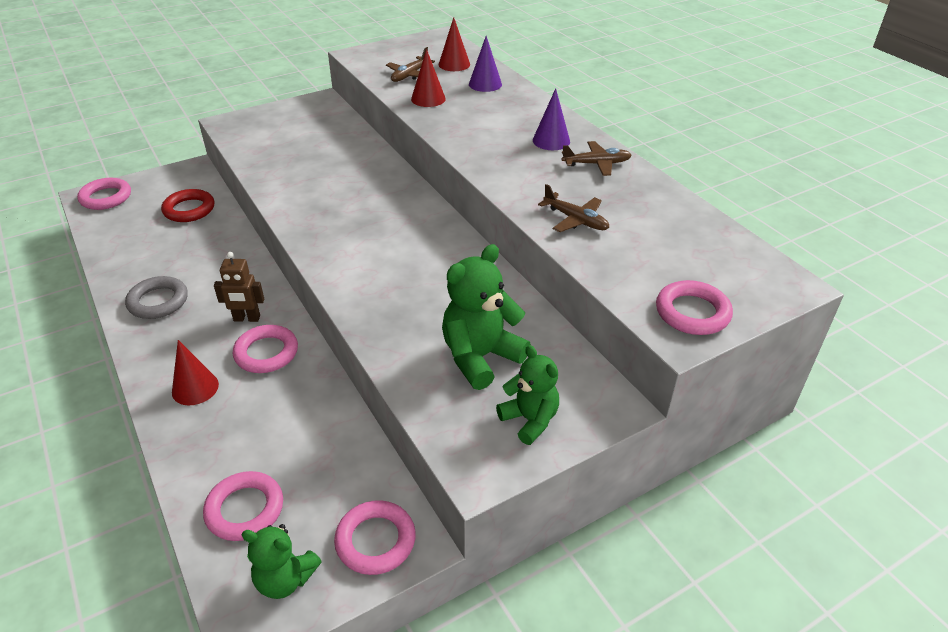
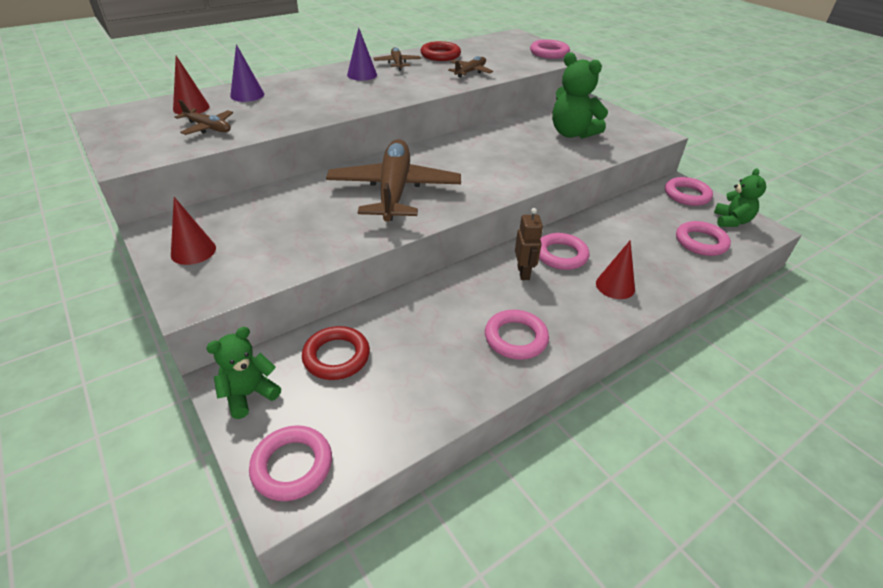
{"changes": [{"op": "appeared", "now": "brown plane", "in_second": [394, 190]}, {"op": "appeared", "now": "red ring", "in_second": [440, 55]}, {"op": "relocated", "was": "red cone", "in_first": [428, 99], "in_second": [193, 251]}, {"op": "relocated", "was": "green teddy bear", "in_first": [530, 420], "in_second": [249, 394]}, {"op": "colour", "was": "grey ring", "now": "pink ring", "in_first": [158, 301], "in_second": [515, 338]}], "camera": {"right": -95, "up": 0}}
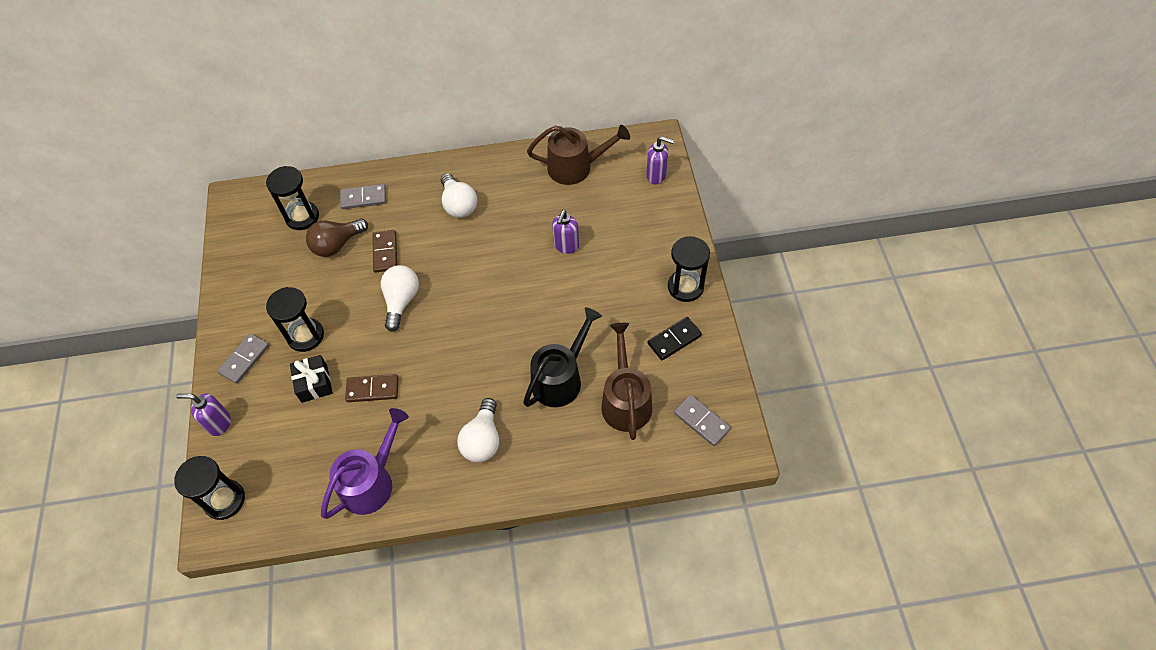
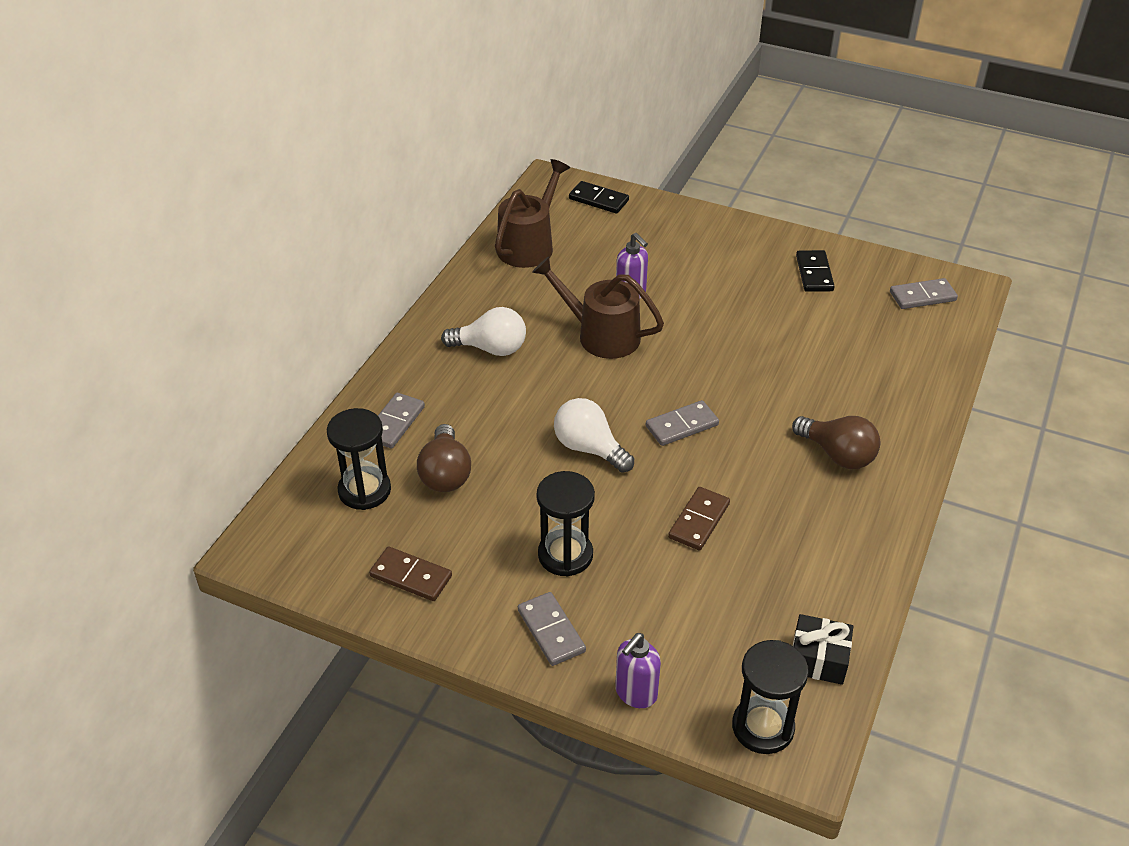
{"changes": [{"op": "missing", "was": "purple watering can", "in_first": [371, 482]}, {"op": "missing", "was": "black watering can", "in_first": [560, 378]}, {"op": "missing", "was": "black hourglass", "in_first": [685, 287]}, {"op": "appeared", "now": "grey domino", "in_second": [681, 425]}, {"op": "relocated", "was": "black gift", "in_first": [314, 383], "in_second": [818, 659]}, {"op": "relocated", "was": "brown domino", "in_first": [385, 252], "in_second": [411, 576]}, {"op": "relocated", "was": "brown watering can", "in_first": [625, 400], "in_second": [601, 335]}, {"op": "exchanged", "was": "purple soap dispenser", "now": "black domino", "in_first": [656, 176], "in_second": [598, 200]}, {"op": "colour", "was": "white light bulb", "now": "brown light bulb", "in_first": [482, 440], "in_second": [837, 454]}], "camera": {"right": -60, "up": -15}}
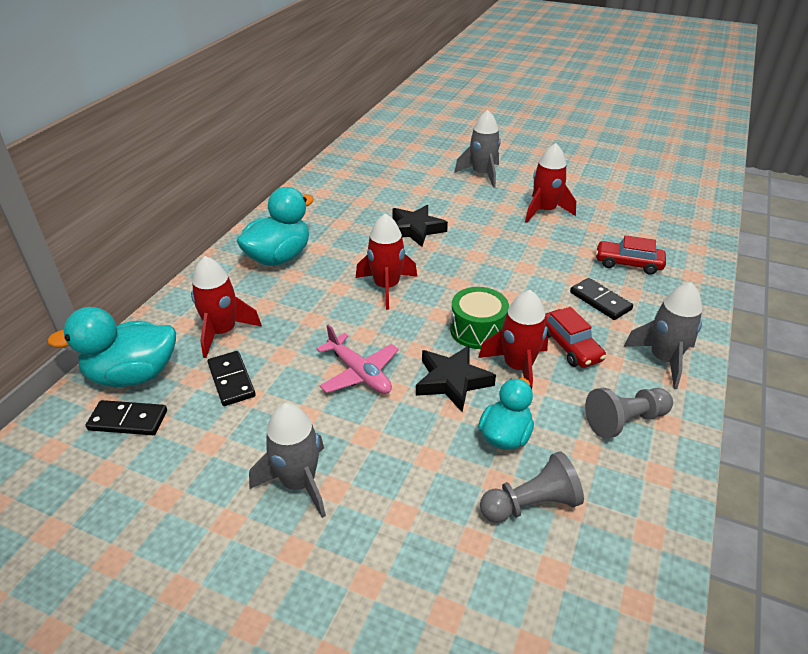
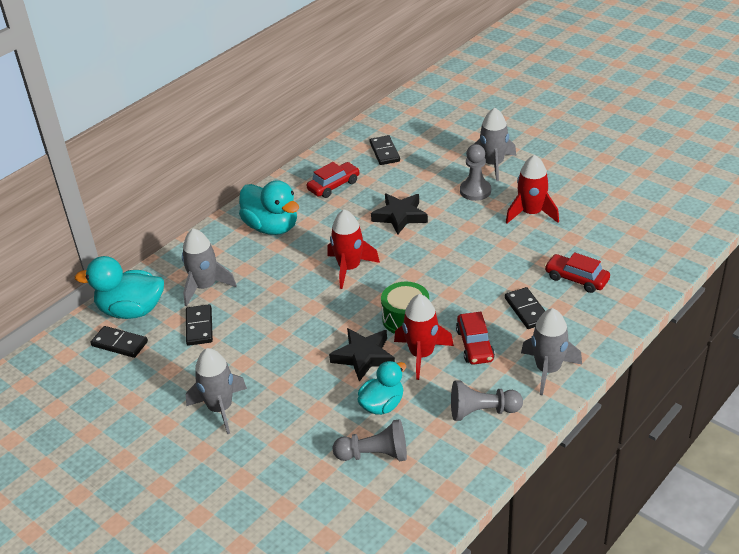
{"changes": [{"op": "missing", "was": "pink plane", "in_first": [359, 373]}, {"op": "appeared", "now": "red car", "in_second": [334, 186]}, {"op": "appeared", "now": "black domino", "in_second": [384, 152]}, {"op": "appeared", "now": "grey pawn", "in_second": [475, 191]}, {"op": "colour", "was": "red rocket", "now": "grey rocket", "in_first": [222, 332], "in_second": [205, 287]}, {"op": "spun", "was": "turquoise duck", "in_first": [279, 257], "in_second": [272, 227], "clockwise": 75}], "camera": {"right": 20, "up": 0}}
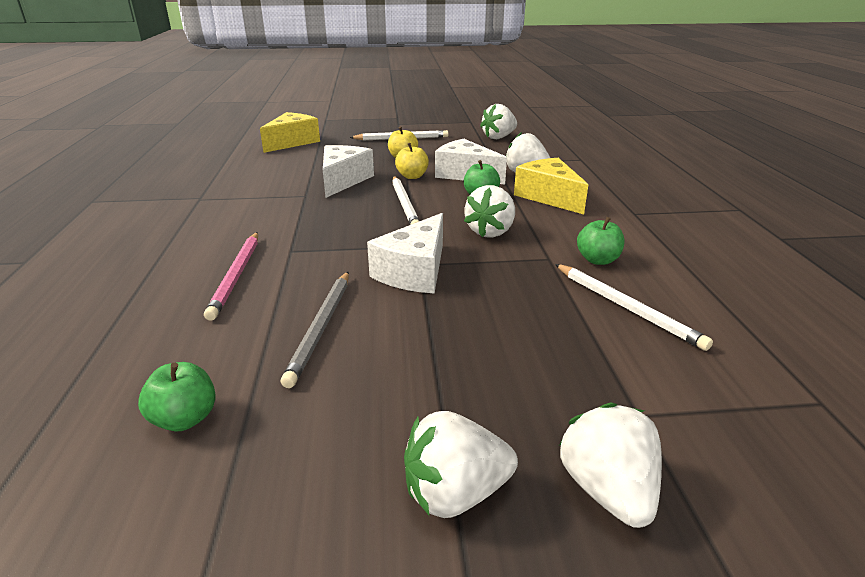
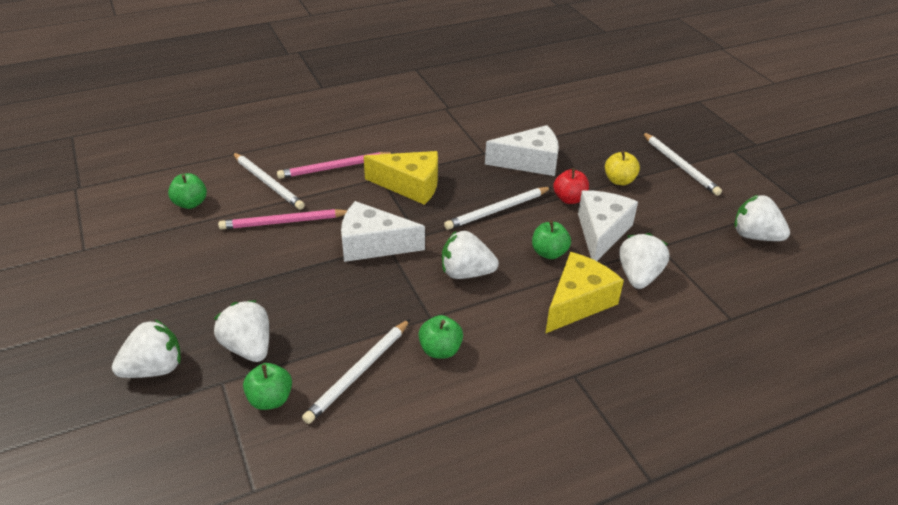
{"changes": [{"op": "appeared", "now": "white pencil", "in_second": [268, 183]}, {"op": "appeared", "now": "green apple", "in_second": [270, 399]}, {"op": "relocated", "was": "yellow cheese", "in_first": [292, 142], "in_second": [410, 186]}, {"op": "relocated", "was": "white strawberry", "in_first": [455, 493], "in_second": [248, 347]}, {"op": "colour", "was": "grey pencil", "now": "pink pencil", "in_first": [321, 327], "in_second": [283, 222]}, {"op": "colour", "was": "yellow apple", "now": "red apple", "in_first": [412, 176], "in_second": [569, 199]}], "camera": {"right": 70, "up": 10}}
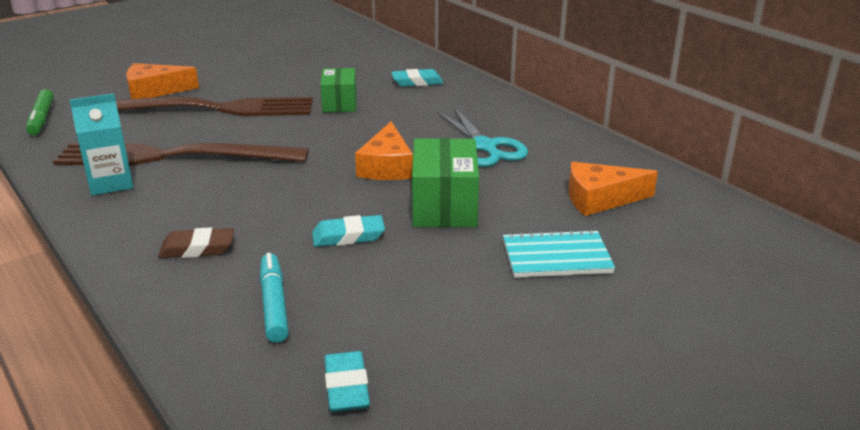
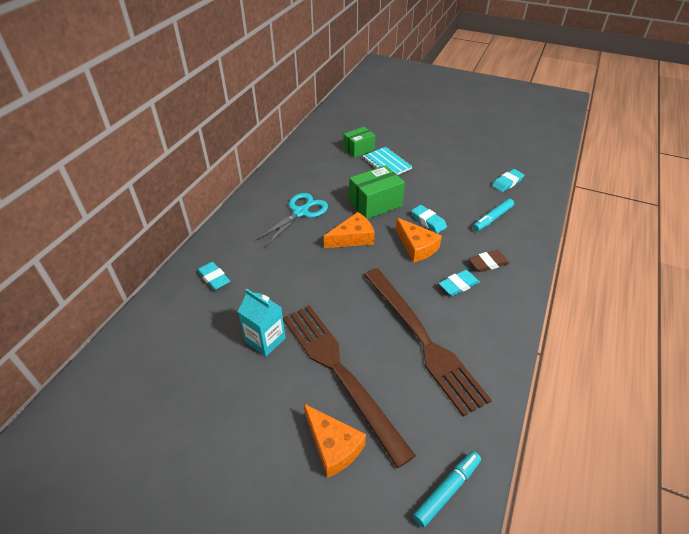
{"changes": [{"op": "appeared", "now": "turquoise eraser", "in_second": [458, 285]}, {"op": "relocated", "was": "turquoise carton", "in_first": [111, 183], "in_second": [265, 340]}, {"op": "relocated", "was": "green box", "in_first": [339, 103], "in_second": [359, 149]}, {"op": "relocated", "was": "orange cheese", "in_first": [600, 199], "in_second": [416, 246]}, {"op": "colour", "was": "green marker", "now": "turquoise marker", "in_first": [41, 119], "in_second": [447, 490]}, {"op": "spun", "was": "brown eraser", "in_first": [197, 249], "in_second": [488, 263], "clockwise": -75}], "camera": {"right": -120, "up": 15}}
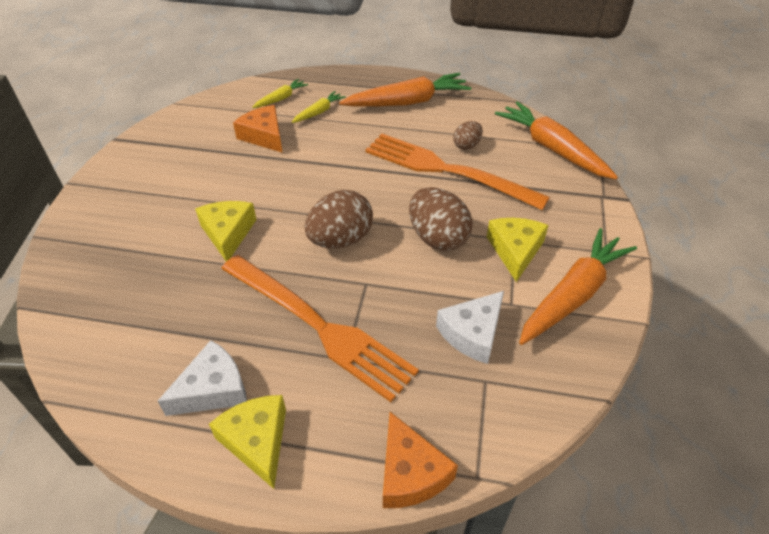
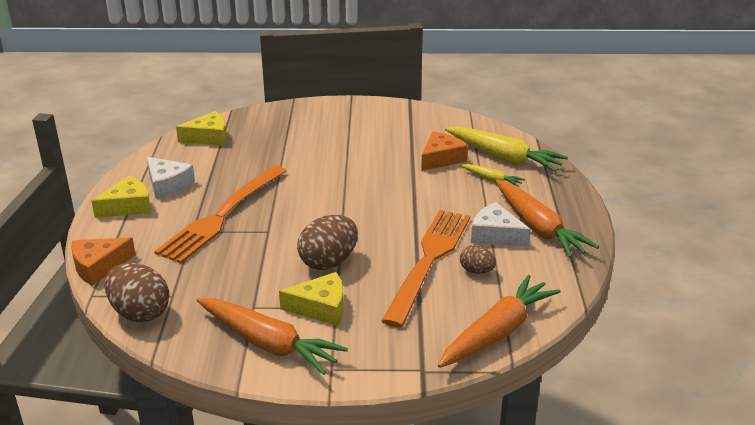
{"changes": [{"op": "relocated", "was": "yellow cheese", "in_first": [228, 233], "in_second": [208, 137]}, {"op": "relocated", "was": "brown egg", "in_first": [340, 239], "in_second": [140, 313]}, {"op": "relocated", "was": "white cheese", "in_first": [473, 333], "in_second": [495, 235]}, {"op": "size", "was": "yellow carrot", "in_first": [281, 98], "in_second": [504, 157], "ratio": 2.02}], "camera": {"right": 80, "up": -15}}
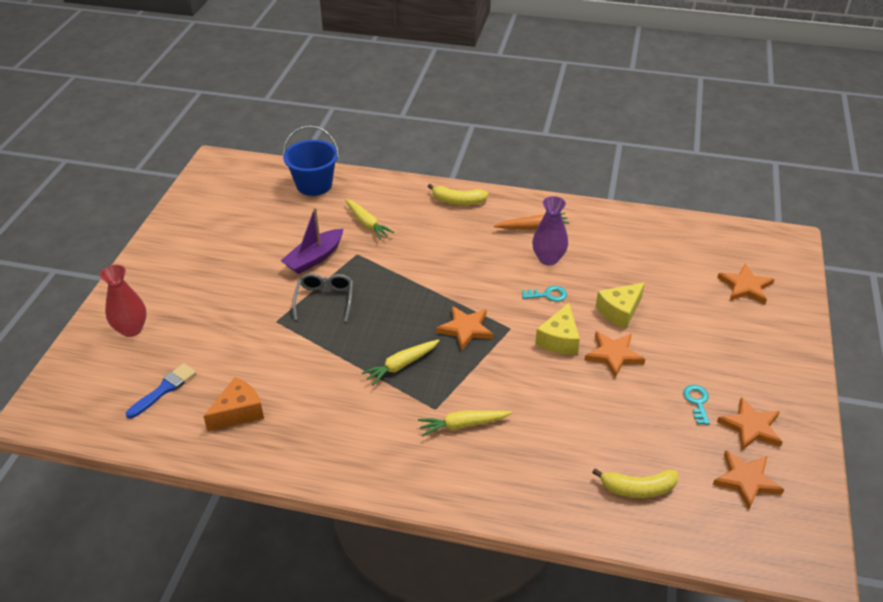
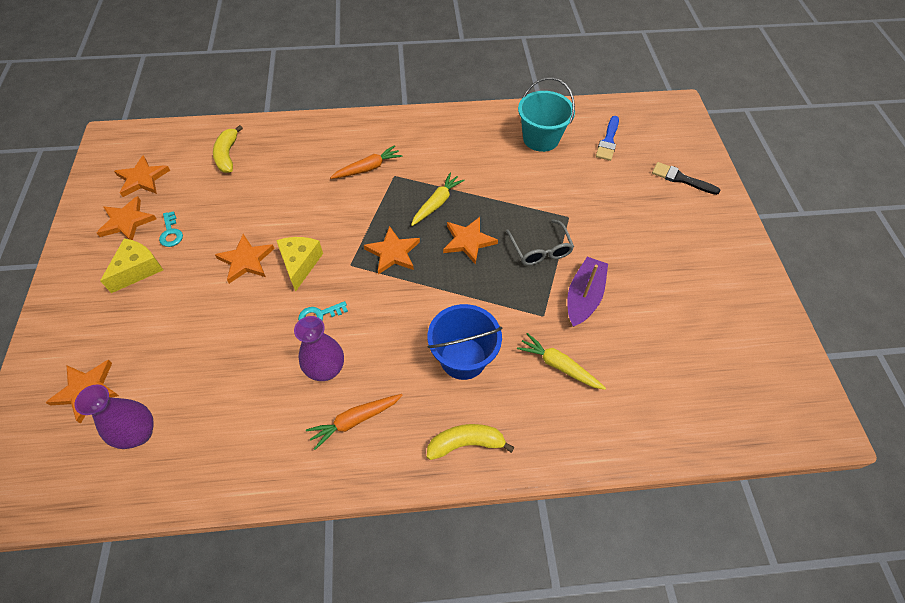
{"changes": [{"op": "appeared", "now": "purple vase", "in_second": [139, 433]}, {"op": "appeared", "now": "orange star", "in_second": [468, 241]}, {"op": "relocated", "was": "blue bucket", "in_first": [314, 185], "in_second": [463, 358]}, {"op": "relocated", "was": "yellow cheese", "in_first": [619, 311], "in_second": [138, 270]}, {"op": "exchanged", "was": "red vase", "now": "black brush", "in_first": [131, 329], "in_second": [681, 179]}, {"op": "exchanged", "was": "orange cheese", "now": "turquoise bucket", "in_first": [238, 412], "in_second": [540, 138]}, {"op": "colour", "was": "yellow carrot", "now": "orange carrot", "in_first": [463, 425], "in_second": [368, 168]}, {"op": "spun", "was": "yellow banana", "in_first": [638, 489], "in_second": [227, 155], "clockwise": -75}], "camera": {"right": 160, "up": 15}}
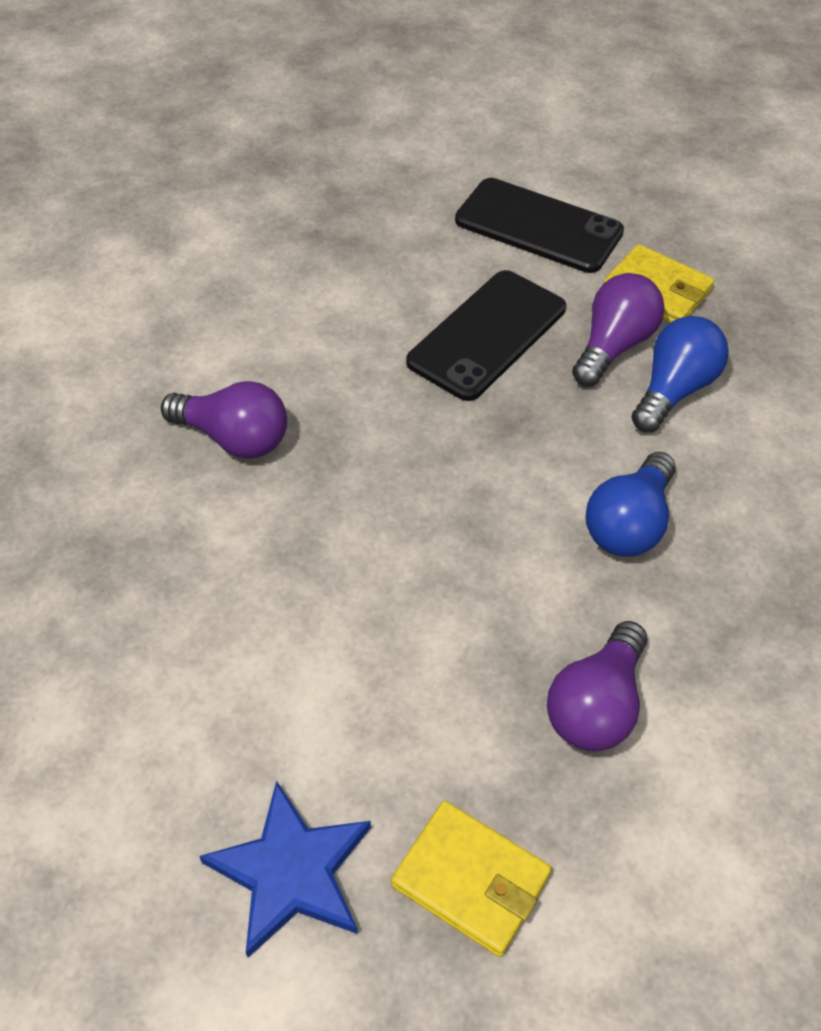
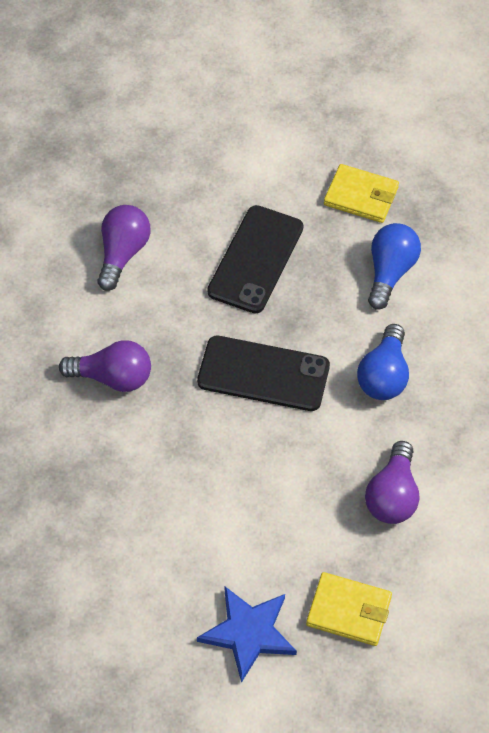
{"changes": [{"op": "relocated", "was": "black phone", "in_first": [538, 226], "in_second": [263, 374]}, {"op": "relocated", "was": "purple light bulb", "in_first": [613, 346], "in_second": [123, 254]}], "camera": {"right": -15, "up": 5}}
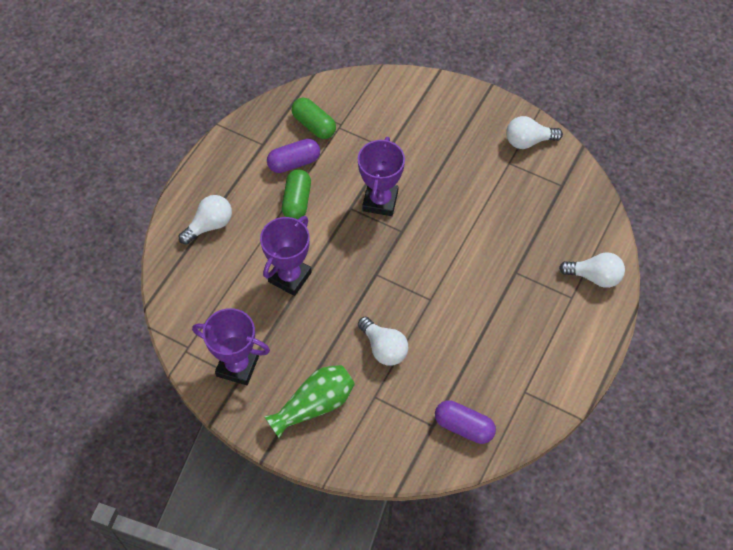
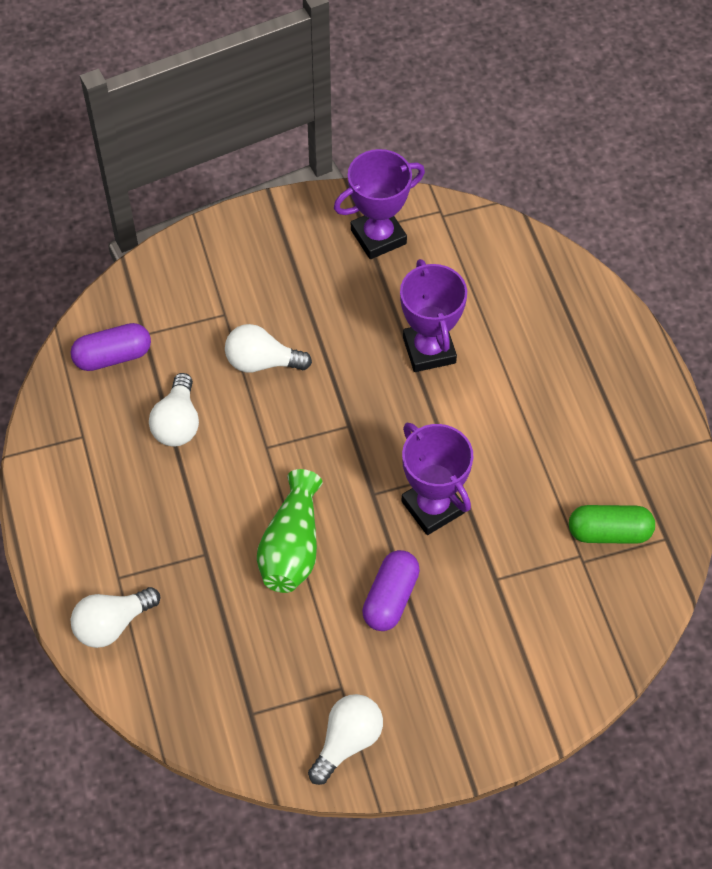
{"changes": [{"op": "missing", "was": "green capsule", "in_first": [297, 201]}, {"op": "relocated", "was": "white light bulb", "in_first": [209, 225], "in_second": [177, 423]}, {"op": "relocated", "was": "green vase", "in_first": [314, 405], "in_second": [292, 547]}, {"op": "relocated", "was": "purple capsule", "in_first": [294, 163], "in_second": [390, 598]}], "camera": {"right": 135, "up": 0}}
